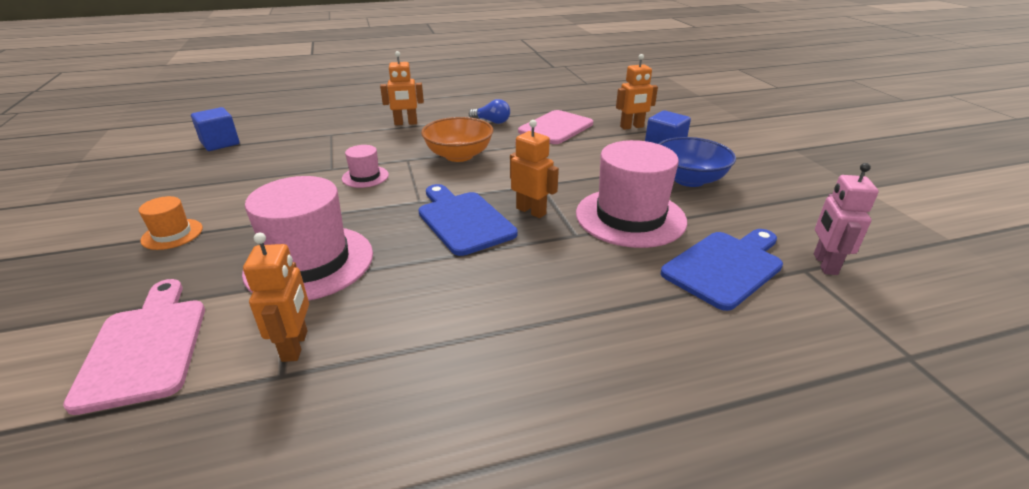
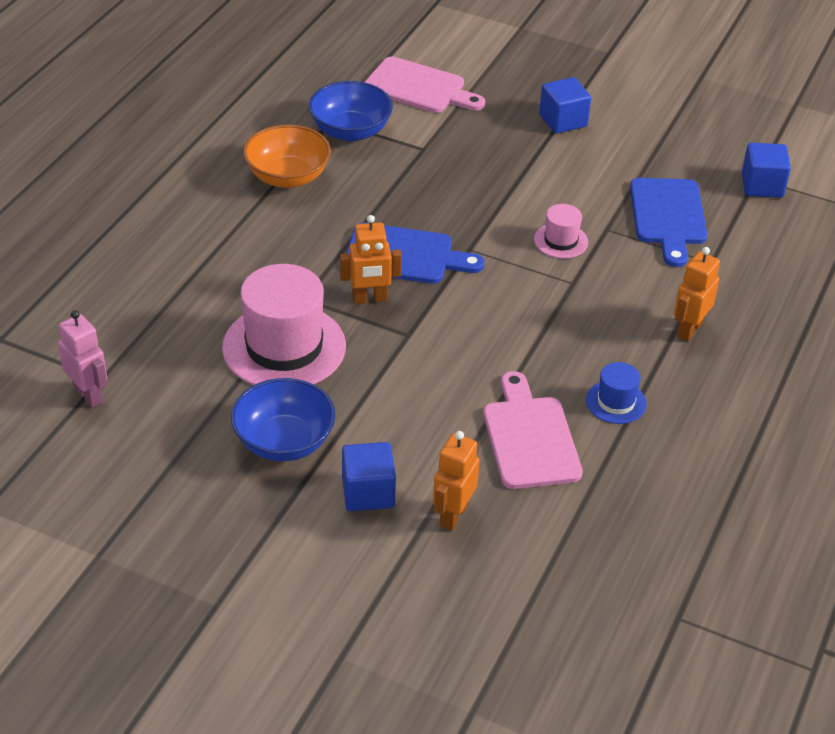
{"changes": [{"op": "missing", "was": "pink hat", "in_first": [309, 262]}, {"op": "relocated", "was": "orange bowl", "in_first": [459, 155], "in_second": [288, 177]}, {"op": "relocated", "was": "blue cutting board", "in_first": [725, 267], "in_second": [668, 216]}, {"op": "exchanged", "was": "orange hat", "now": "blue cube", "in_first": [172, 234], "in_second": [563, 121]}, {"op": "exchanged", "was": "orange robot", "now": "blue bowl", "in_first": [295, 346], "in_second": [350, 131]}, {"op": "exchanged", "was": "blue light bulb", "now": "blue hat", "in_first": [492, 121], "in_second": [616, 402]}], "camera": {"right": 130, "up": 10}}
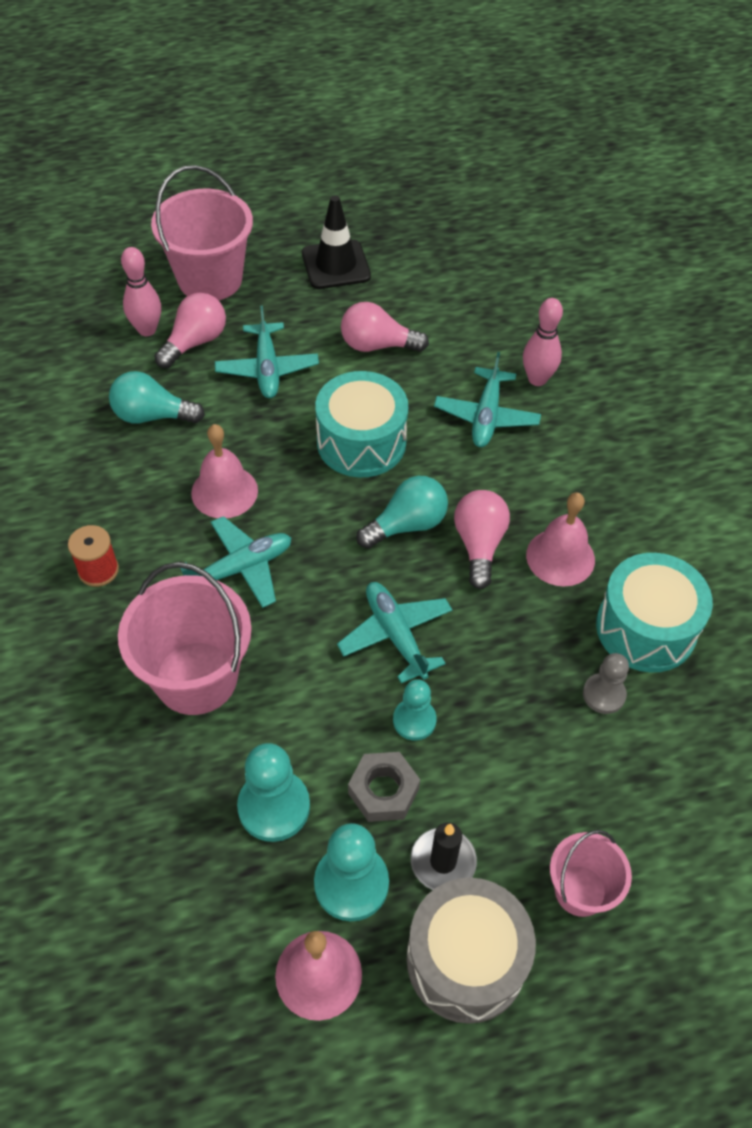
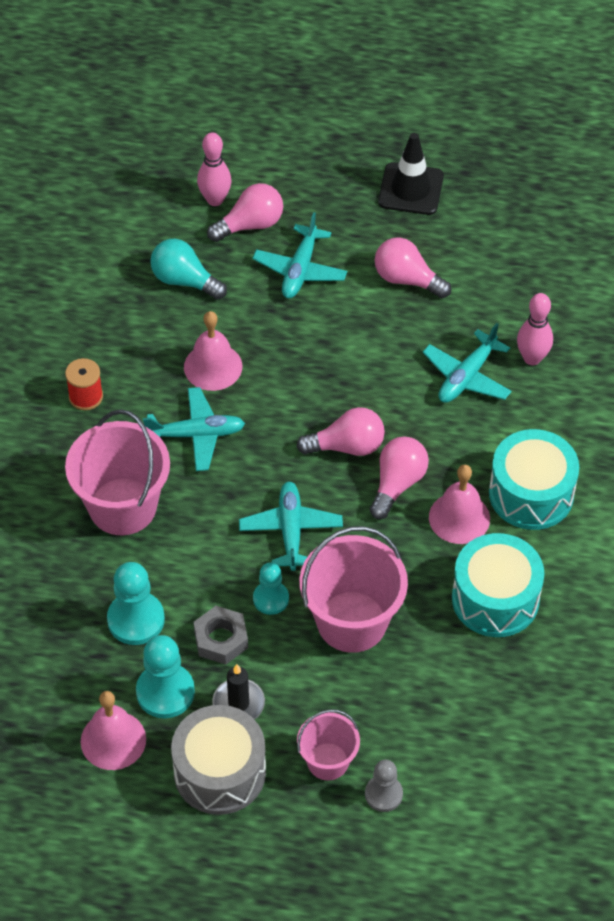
{"changes": [{"op": "relocated", "was": "pink bucket", "in_first": [210, 279], "in_second": [352, 621]}, {"op": "relocated", "was": "turquoise drum", "in_first": [361, 442], "in_second": [531, 493]}, {"op": "relocated", "was": "grey pawn", "in_first": [604, 694], "in_second": [383, 794]}, {"op": "colour", "was": "turquoise light bulb", "now": "pink light bulb", "in_first": [407, 525], "in_second": [347, 446]}], "camera": {"right": 25, "up": 0}}
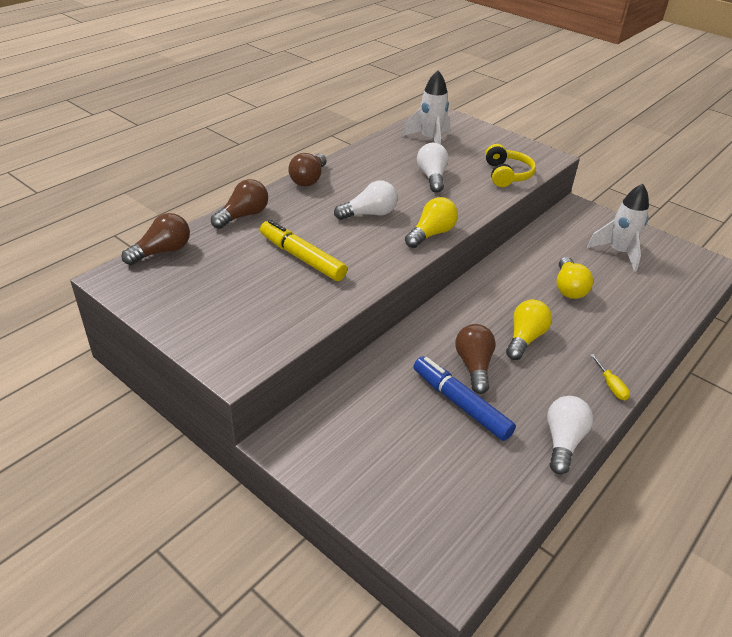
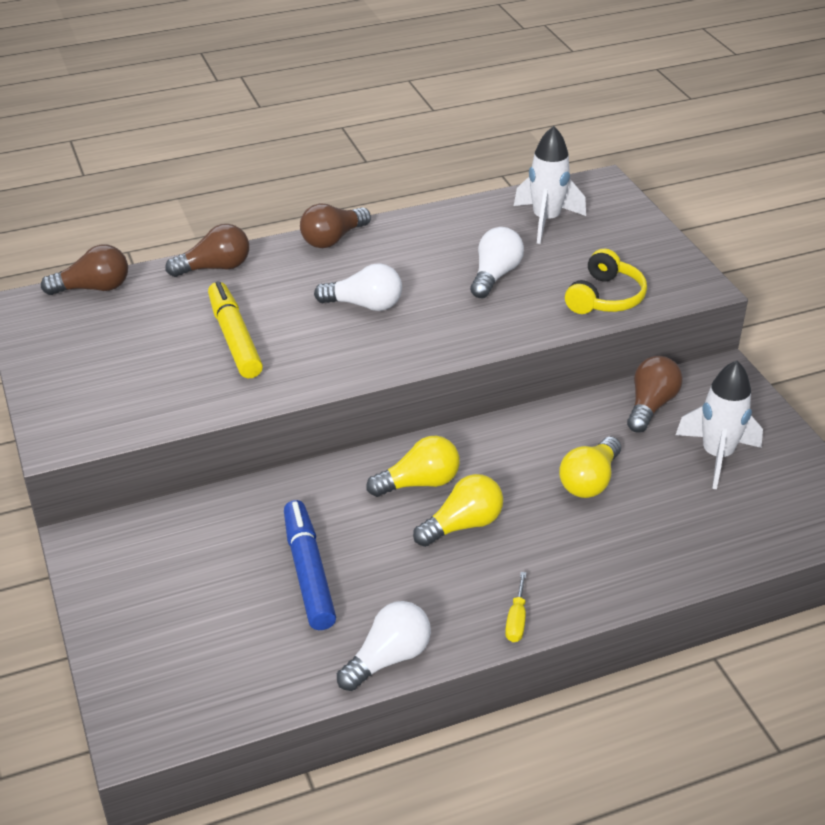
{"changes": [{"op": "relocated", "was": "yellow light bulb", "in_first": [431, 234], "in_second": [419, 483]}, {"op": "relocated", "was": "brown light bulb", "in_first": [474, 366], "in_second": [650, 406]}], "camera": {"right": 30, "up": 0}}
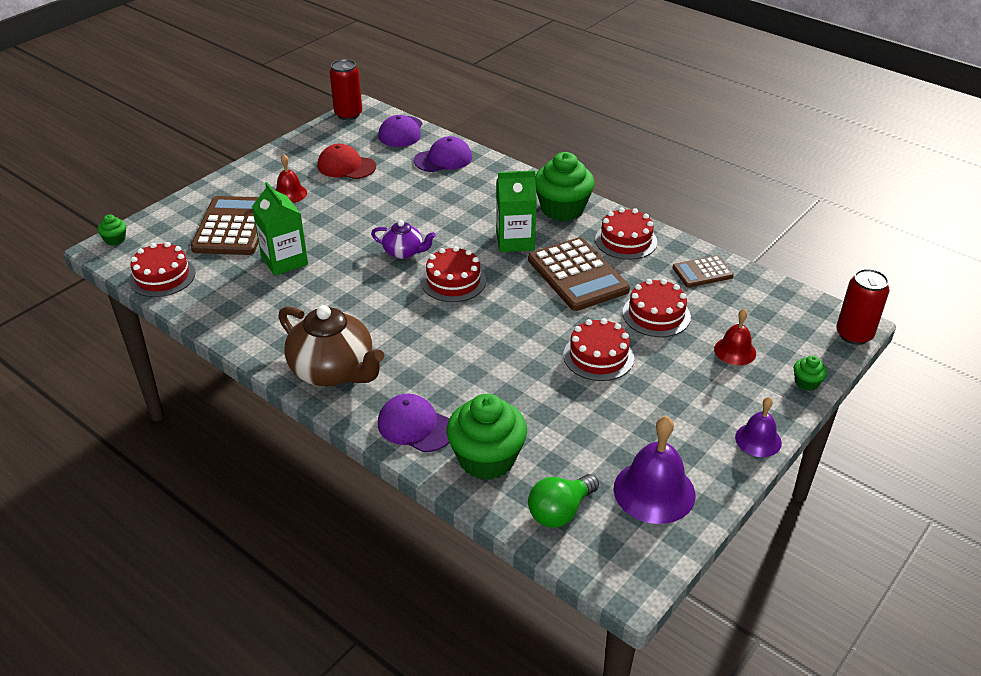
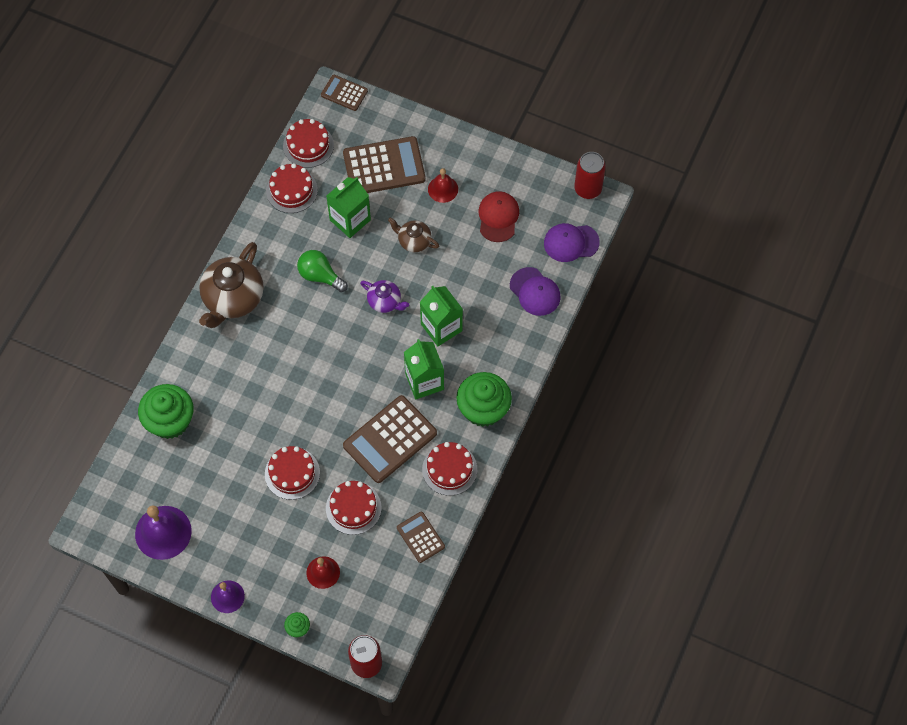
{"changes": [{"op": "missing", "was": "purple cap", "in_first": [415, 426]}, {"op": "appeared", "now": "brown teapot", "in_second": [414, 241]}, {"op": "appeared", "now": "green carton", "in_second": [441, 327]}, {"op": "relocated", "was": "red cake", "in_first": [453, 281], "in_second": [291, 190]}, {"op": "relocated", "was": "green light bulb", "in_first": [560, 511], "in_second": [320, 276]}, {"op": "exchanged", "was": "green cupcake", "now": "brown calculator", "in_first": [115, 240], "in_second": [344, 93]}, {"op": "spun", "was": "purple teapot", "in_first": [404, 252], "in_second": [385, 301], "clockwise": -60}], "camera": {"right": 75, "up": 25}}
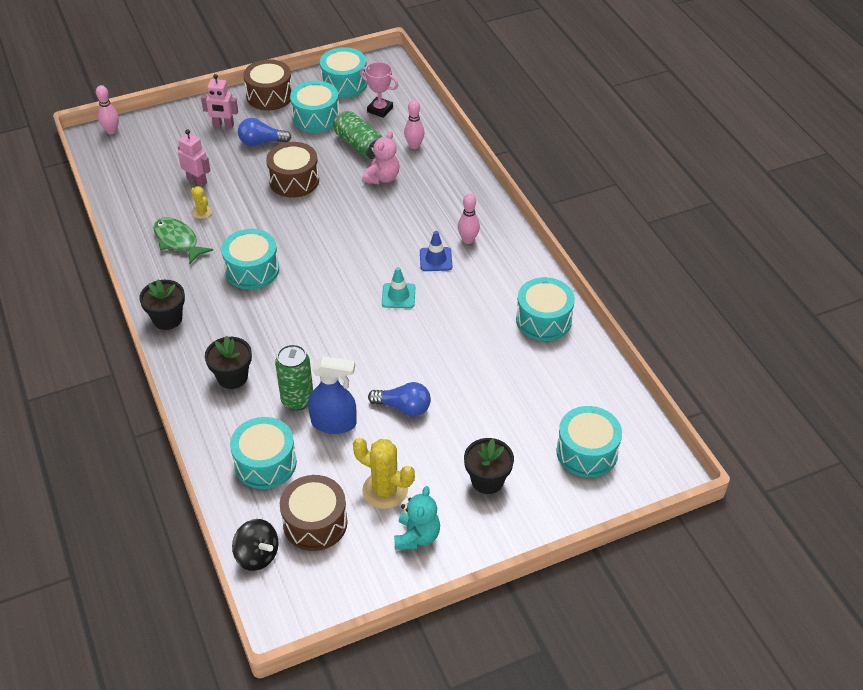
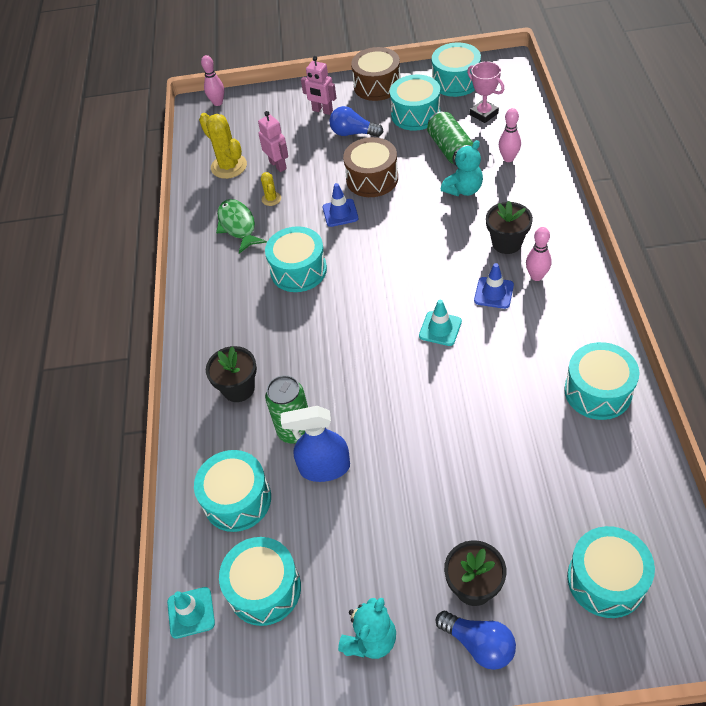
{"changes": [{"op": "appeared", "now": "blue traffic cone", "in_second": [340, 213]}, {"op": "relocated", "was": "black flower pot", "in_first": [167, 319], "in_second": [507, 243]}, {"op": "relocated", "was": "yellow cactus", "in_first": [385, 490], "in_second": [229, 166]}, {"op": "relocated", "was": "blue light bulb", "in_first": [403, 407], "in_second": [479, 644]}, {"op": "exchanged", "was": "black spinning top", "now": "turquoise traffic cone", "in_first": [257, 555], "in_second": [191, 612]}, {"op": "colour", "was": "brown drum", "now": "turquoise drum", "in_first": [315, 523], "in_second": [264, 589]}, {"op": "colour", "was": "pink teddy bear", "now": "turquoise teddy bear", "in_first": [382, 178], "in_second": [463, 189]}, {"op": "spun", "was": "blue spray bottle", "in_first": [334, 423], "in_second": [324, 468], "clockwise": 150}], "camera": {"right": 25, "up": 5}}
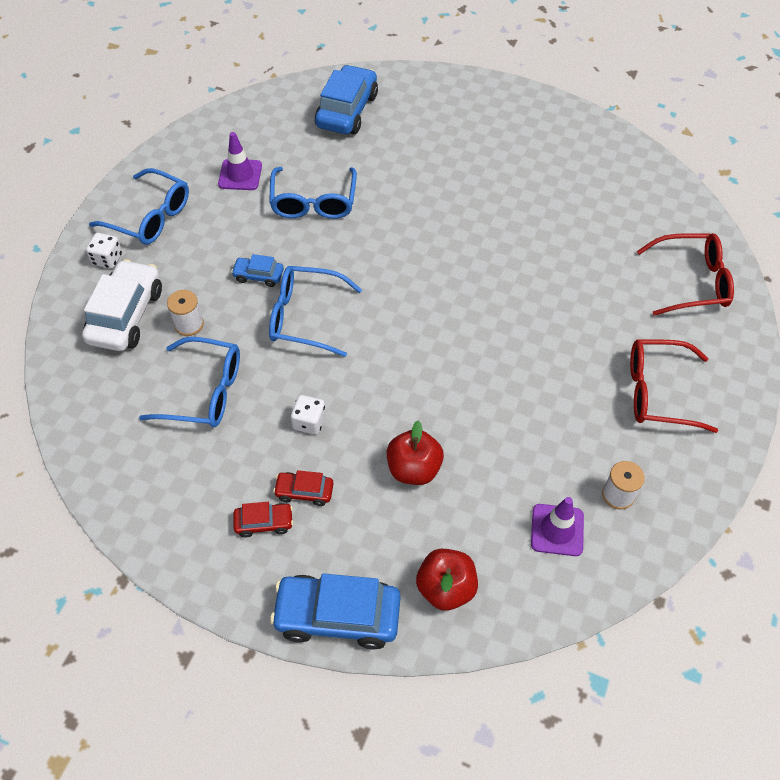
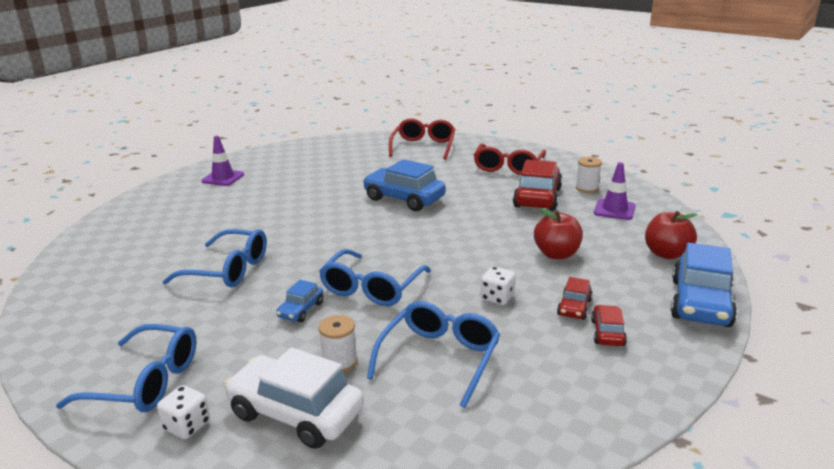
{"changes": [{"op": "appeared", "now": "red car", "in_second": [537, 197]}, {"op": "relocated", "was": "purple traffic cone", "in_first": [240, 175], "in_second": [223, 178]}, {"op": "relocated", "was": "blue car", "in_first": [347, 111], "in_second": [404, 199]}, {"op": "spun", "was": "blue glasses", "in_first": [150, 217], "in_second": [146, 382], "clockwise": 60}], "camera": {"right": -75, "up": -30}}
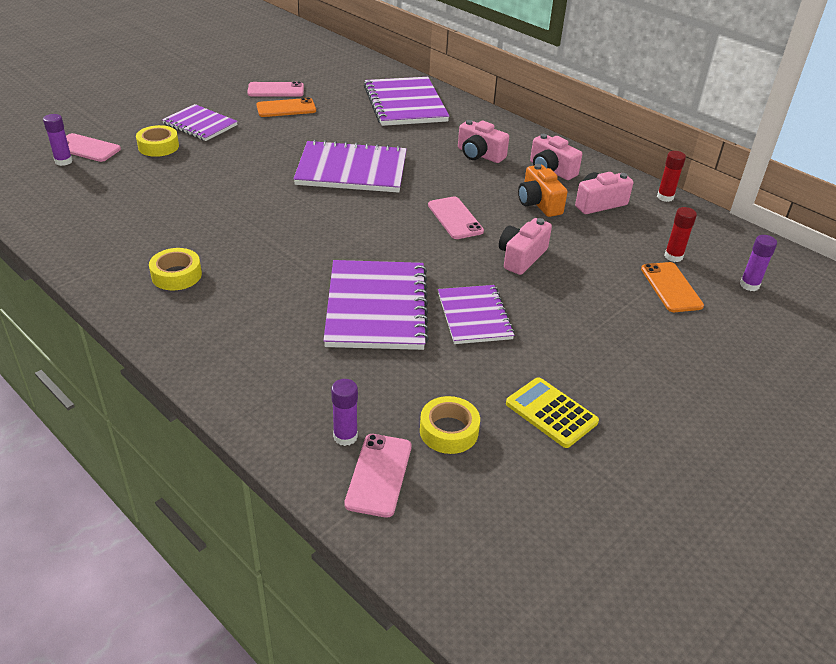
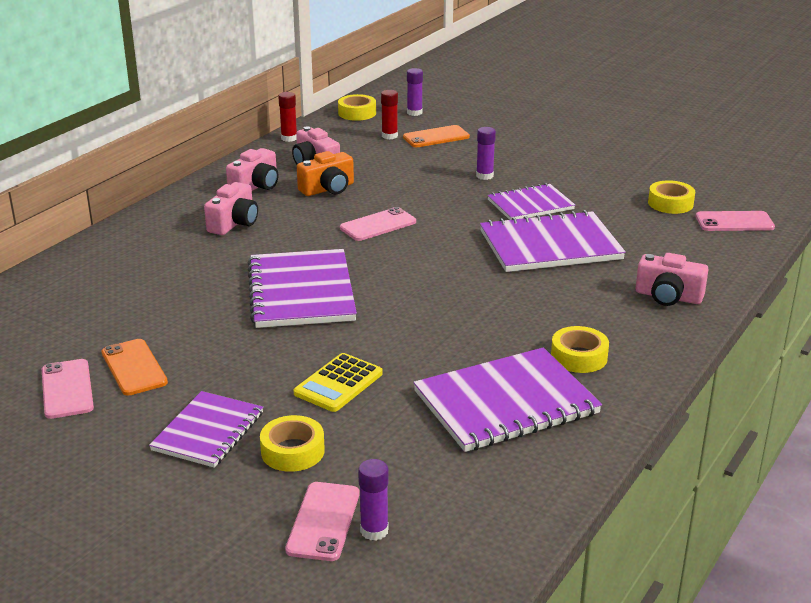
{"changes": [{"op": "appeared", "now": "yellow tape", "in_second": [357, 113]}, {"op": "relocated", "was": "purple glue stick", "in_first": [345, 436], "in_second": [484, 176]}, {"op": "relocated", "was": "purple notebook", "in_first": [405, 104], "in_second": [506, 403]}, {"op": "relocated", "was": "pink camera", "in_first": [521, 257], "in_second": [668, 297]}, {"op": "relocated", "was": "yellow calculator", "in_first": [551, 413], "in_second": [338, 383]}], "camera": {"right": -100, "up": -10}}
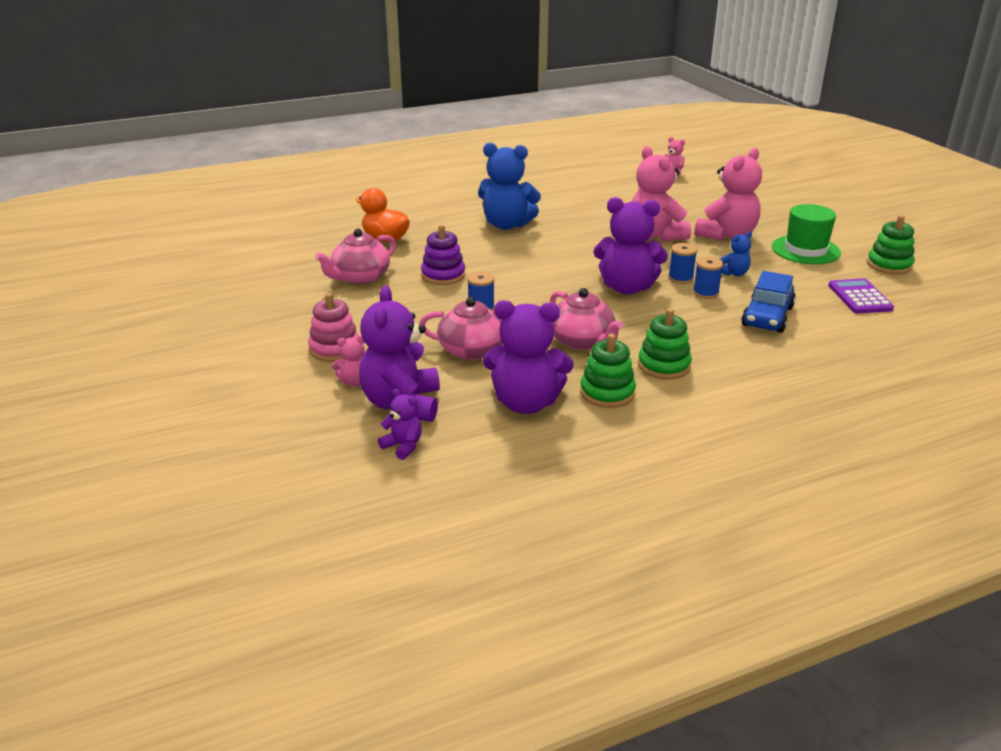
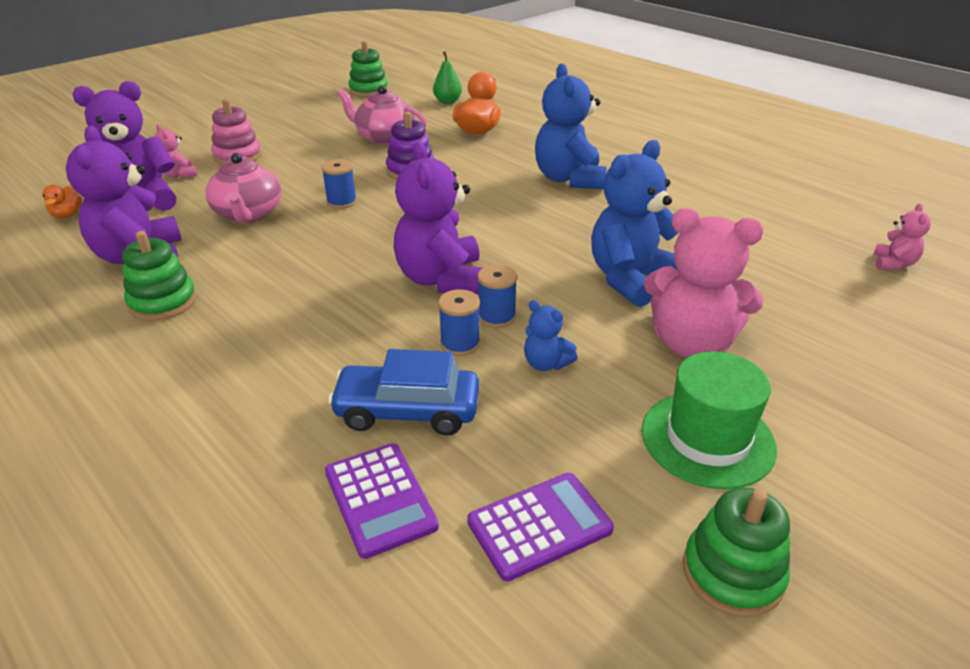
{"changes": [{"op": "missing", "was": "pink teapot", "in_first": [582, 341]}, {"op": "appeared", "now": "purple calculator", "in_second": [380, 499]}, {"op": "appeared", "now": "green pear", "in_second": [447, 101]}, {"op": "relocated", "was": "green stacking toy", "in_first": [664, 366], "in_second": [368, 90]}, {"op": "exchanged", "was": "purple teddy bear", "now": "orange duck", "in_first": [403, 446], "in_second": [67, 215]}, {"op": "colour", "was": "pink teddy bear", "now": "blue teddy bear", "in_first": [655, 235], "in_second": [630, 279]}], "camera": {"right": 70, "up": 5}}
